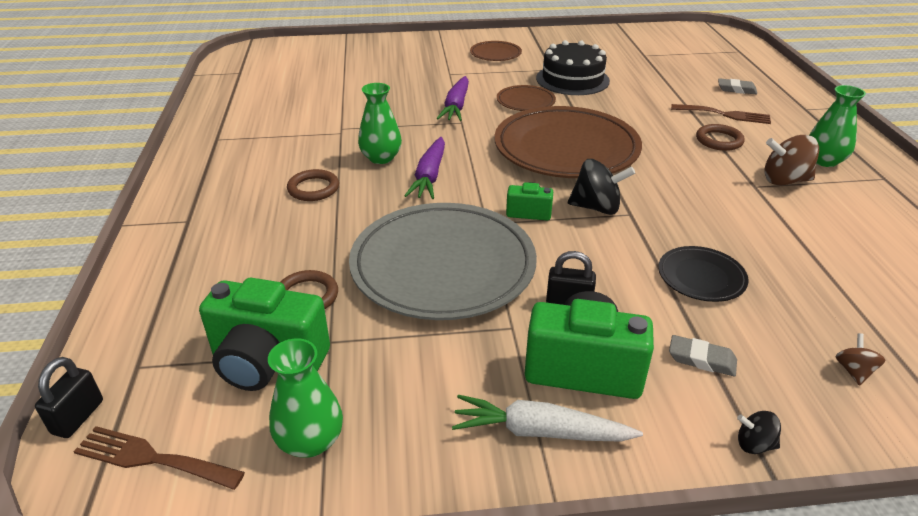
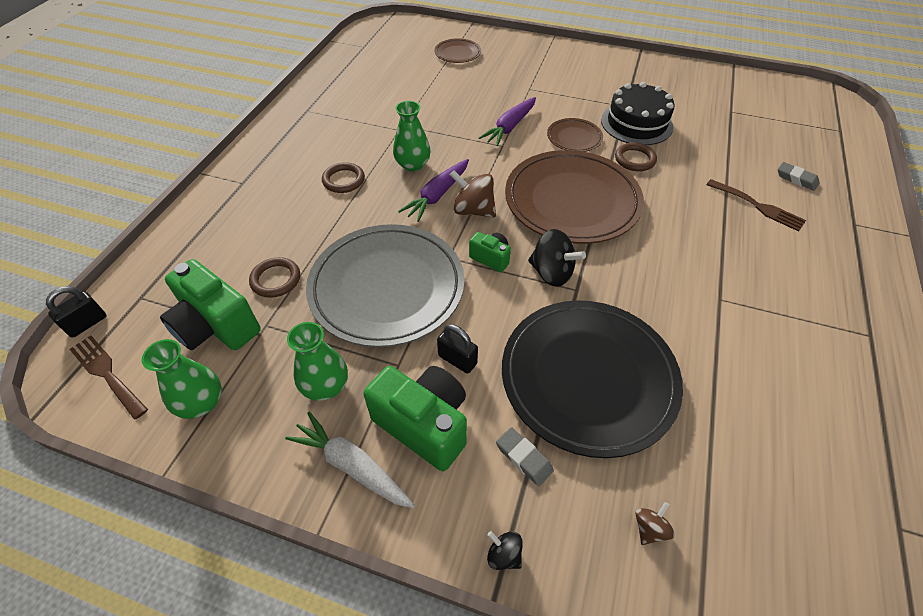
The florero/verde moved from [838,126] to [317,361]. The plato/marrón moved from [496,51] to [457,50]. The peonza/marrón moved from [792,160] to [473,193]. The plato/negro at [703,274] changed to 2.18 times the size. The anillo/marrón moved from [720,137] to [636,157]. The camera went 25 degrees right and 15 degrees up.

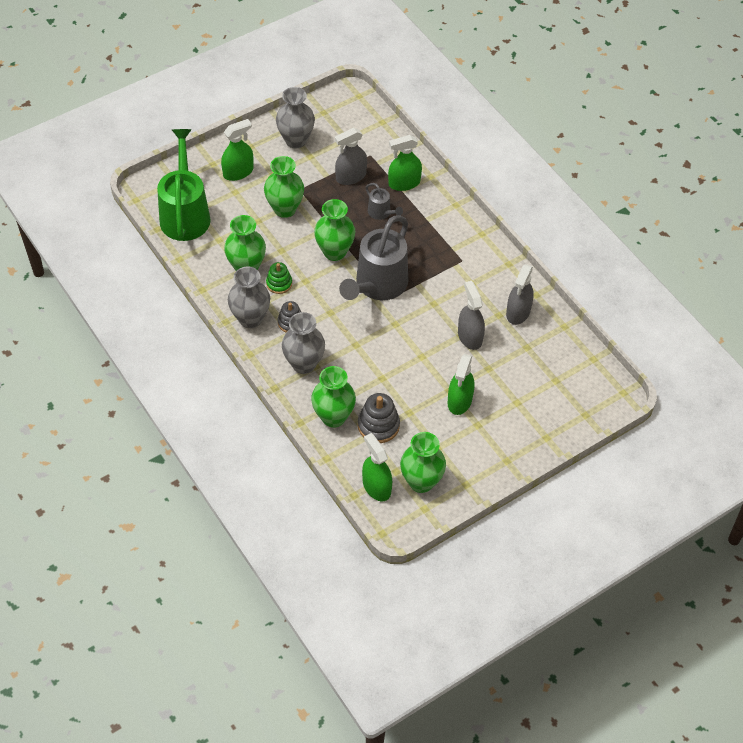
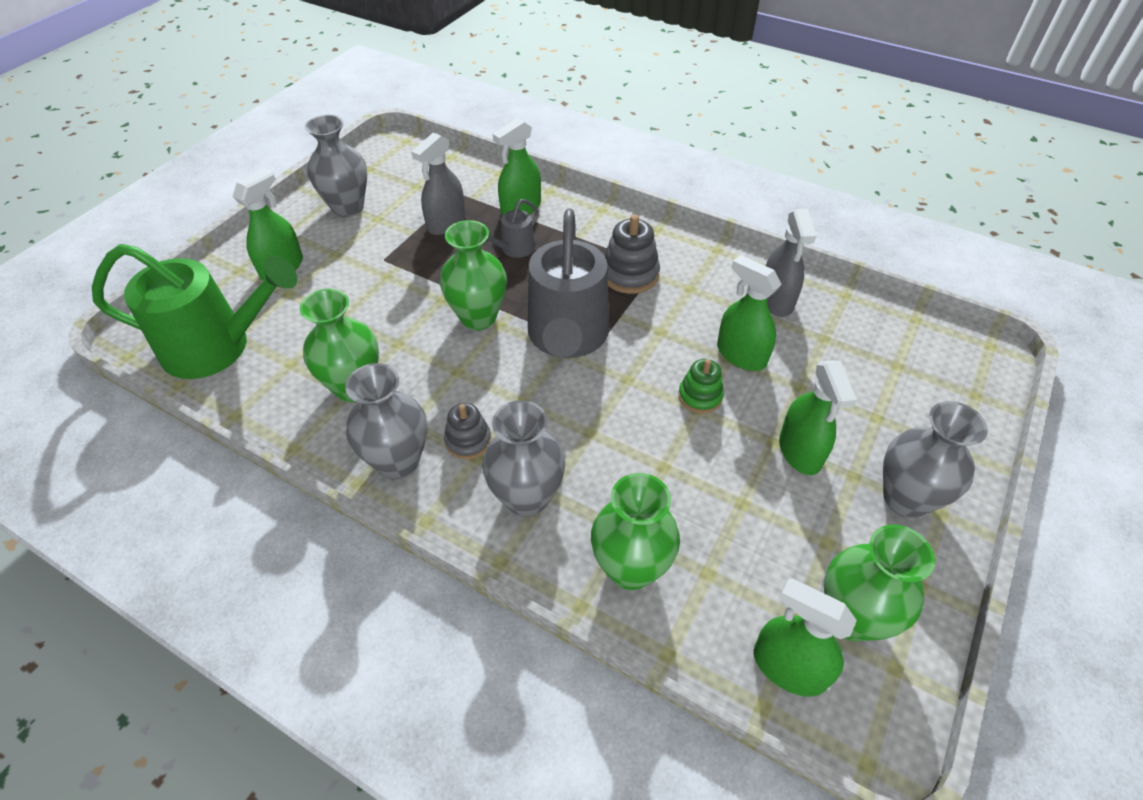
The regadera/verde at [184,185] turned 120 degrees clockwise. The regadera/gris at [384,201] turned 105 degrees clockwise. The juguete apilable/gris moved from [379,418] to [632,254]. The juguete apilable/verde moved from [279,278] to [701,386]. The pulverizador/gris at [471,315] became the pulverizador/verde at [749,313]. The florero/gris at [935,459] appeared. The florero/verde at [284,187] disappeared. The camera went 25 degrees left and 5 degrees down.

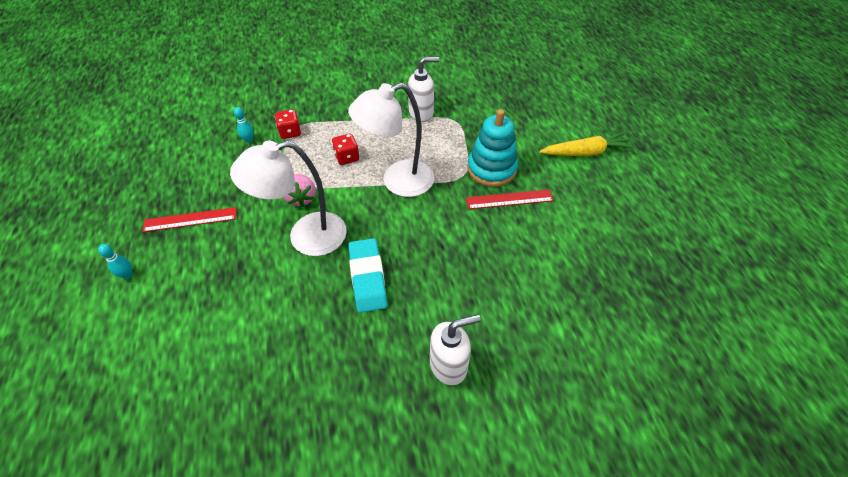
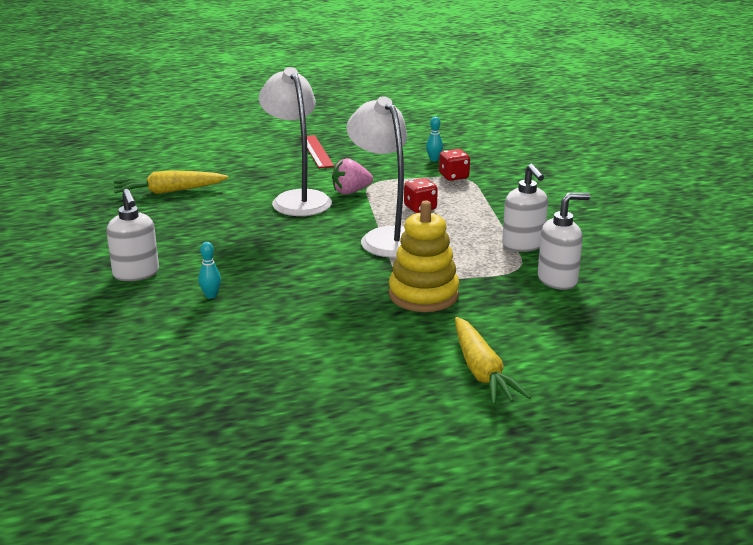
The zanahoria/amarillo at [171,182] appeared. The bolo/turquesa moved from [115,261] to [209,270]. The juguete apilable/turquesa at [492,148] became the juguete apilable/amarillo at [424,256]. The dispensador de jabón/blanco at [564,241] appeared. The goma de borrar/turquesa at [368,275] disappeared. The regla/rojo at [510,199] disappeared. The camera went 85 degrees right and 25 degrees down.

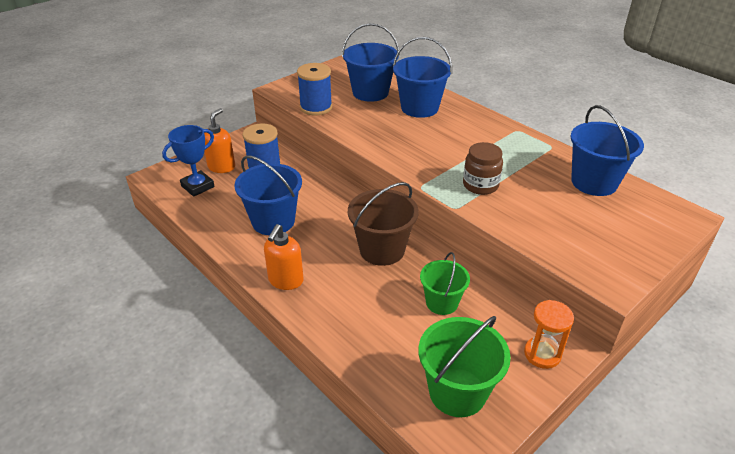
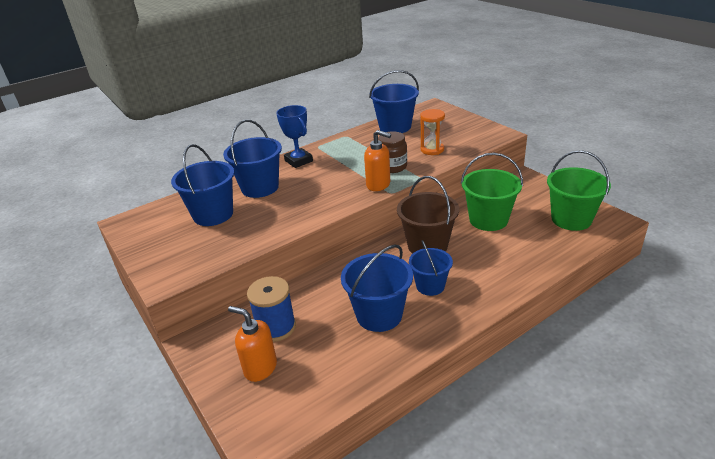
The trofeo/azul moved from [188,161] to [294,136]. The dispensador de jabón/naranja moved from [283,257] to [377,160]. The balde/azul at [431,268] appeared. The reloj de arena/naranja moved from [549,334] to [432,132]. The balde/verde at [445,283] changed to 1.54 times the size. The carrete/azul at [314,89] disappeared. The camera went 80 degrees left and 5 degrees down.

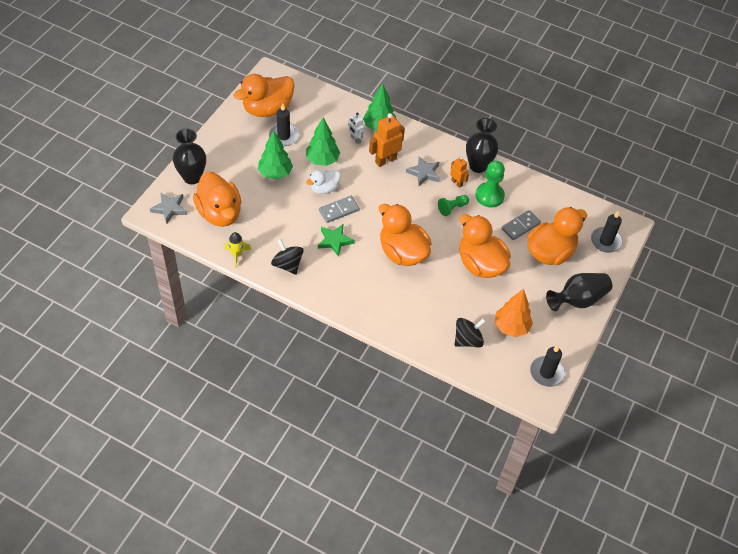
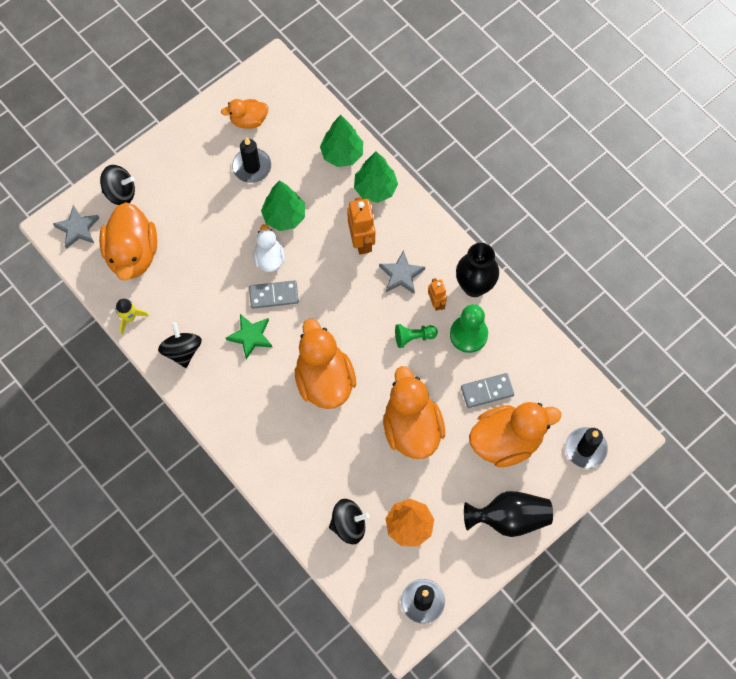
The florero/negro at [189,156] was replaced by the peonza/negro at [117,185]. The pato/naranja at [264,95] changed to 0.55 times the size. The pato/blanco at [323,182] turned 90 degrees clockwise. The árbol/verde moved from [275,155] to [341,141]. The robot/naranja at [387,140] turned 90 degrees clockwise. The robot/blanco at [356,128] disappeared. The camera went 25 degrees right and 15 degrees up.

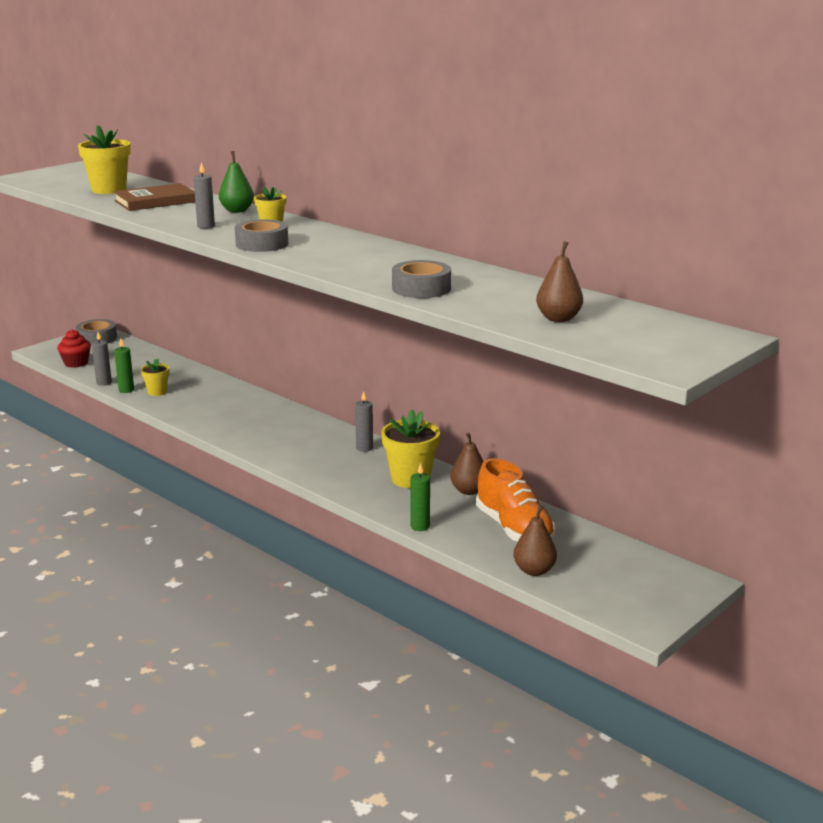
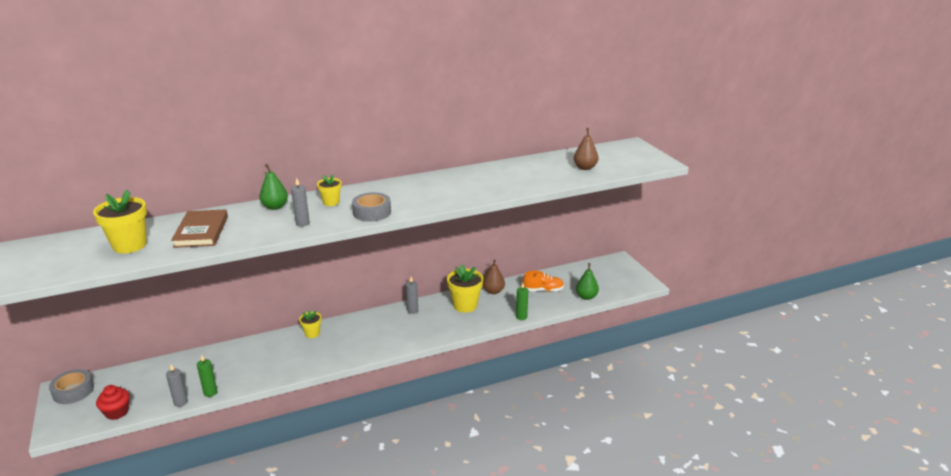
The maceta/amarillo moved from [155,377] to [310,324]. The zapato/naranja at [515,500] changed to 0.65 times the size. The pera/marrón at [535,540] became the pera/verde at [587,281]. The cinta adhesiva/gris at [421,279] disappeared. The camera went 65 degrees left and 5 degrees up.

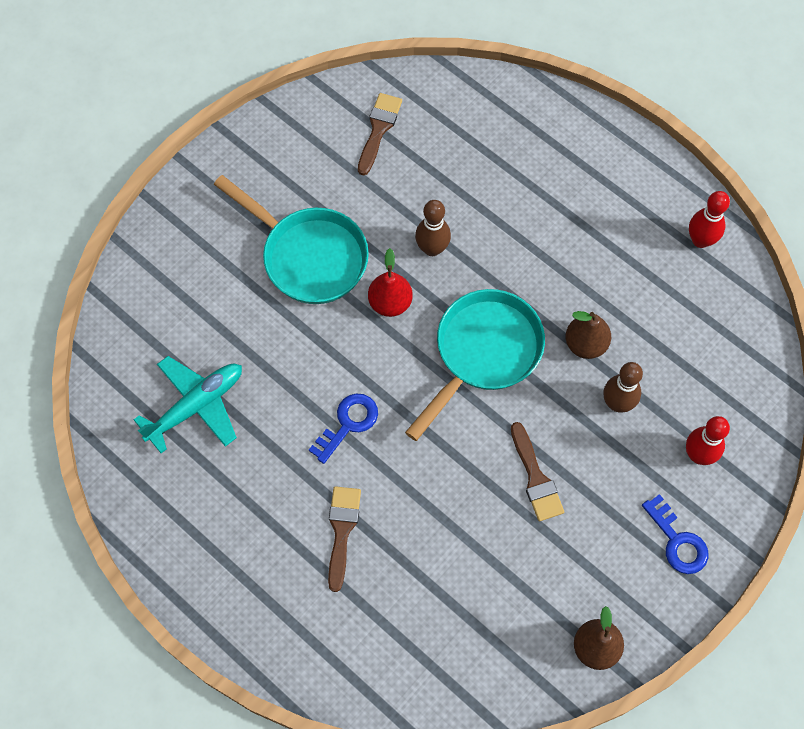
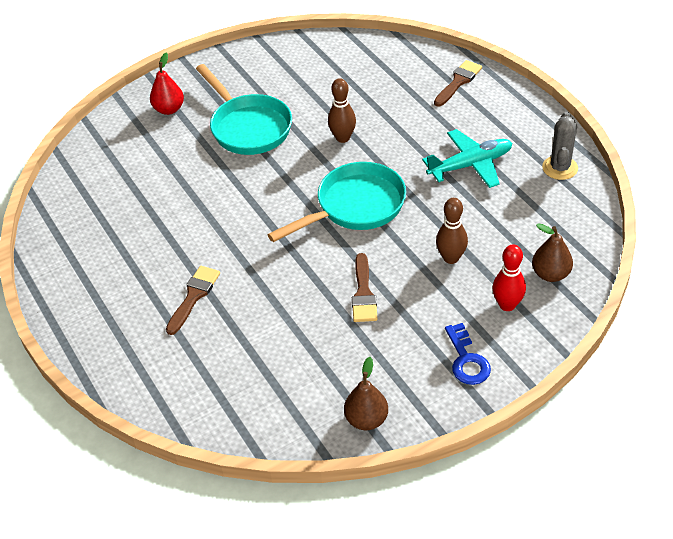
The pera/rojo moved from [390,282] to [167,84]. The avión/turquesa moved from [188,404] to [467,158]. The pincel/marrón moved from [380,134] to [458,83]. The pera/marrón moved from [588,335] to [552,252]. The bolo/rojo at [709,219] was replaced by the cactus/gris at [560,146]. The llave/azul at [343,428] disappeared. The camera went 20 degrees right and 20 degrees down.

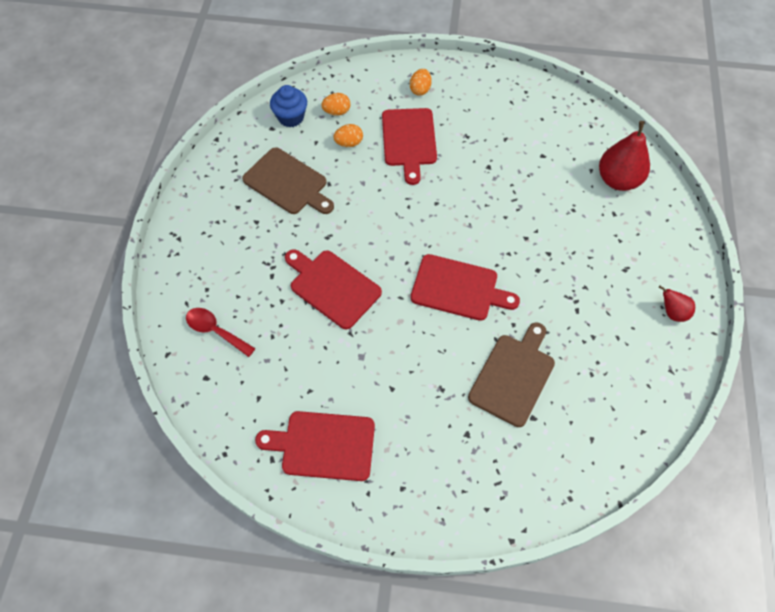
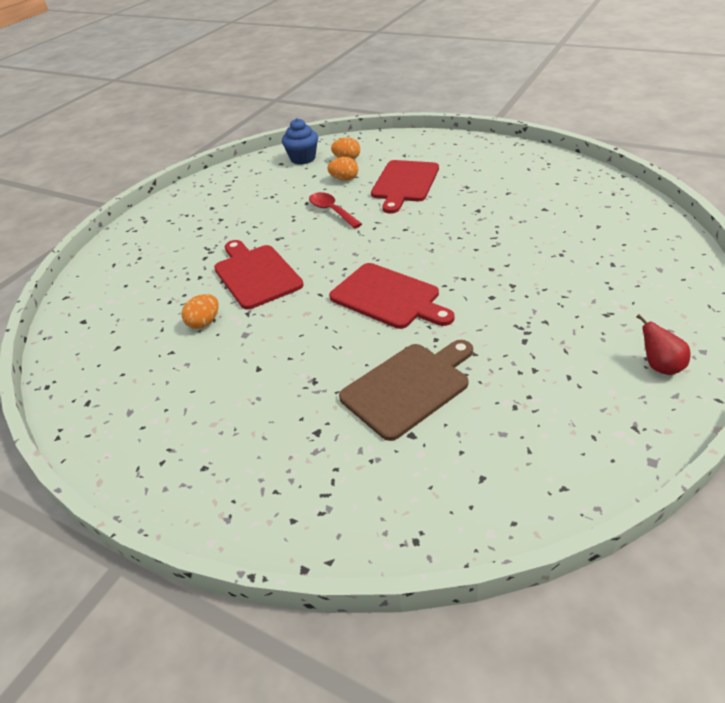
The huevo/naranja moved from [421,82] to [200,311]. The cuchara/rojo moved from [221,332] to [335,210]. The tabla de cortar/marrón at [288,180] disappeared. The tabla de cortar/rojo at [315,446] disappeared. The pera/rojo at [624,156] disappeared. The camera went 25 degrees right and 20 degrees down.

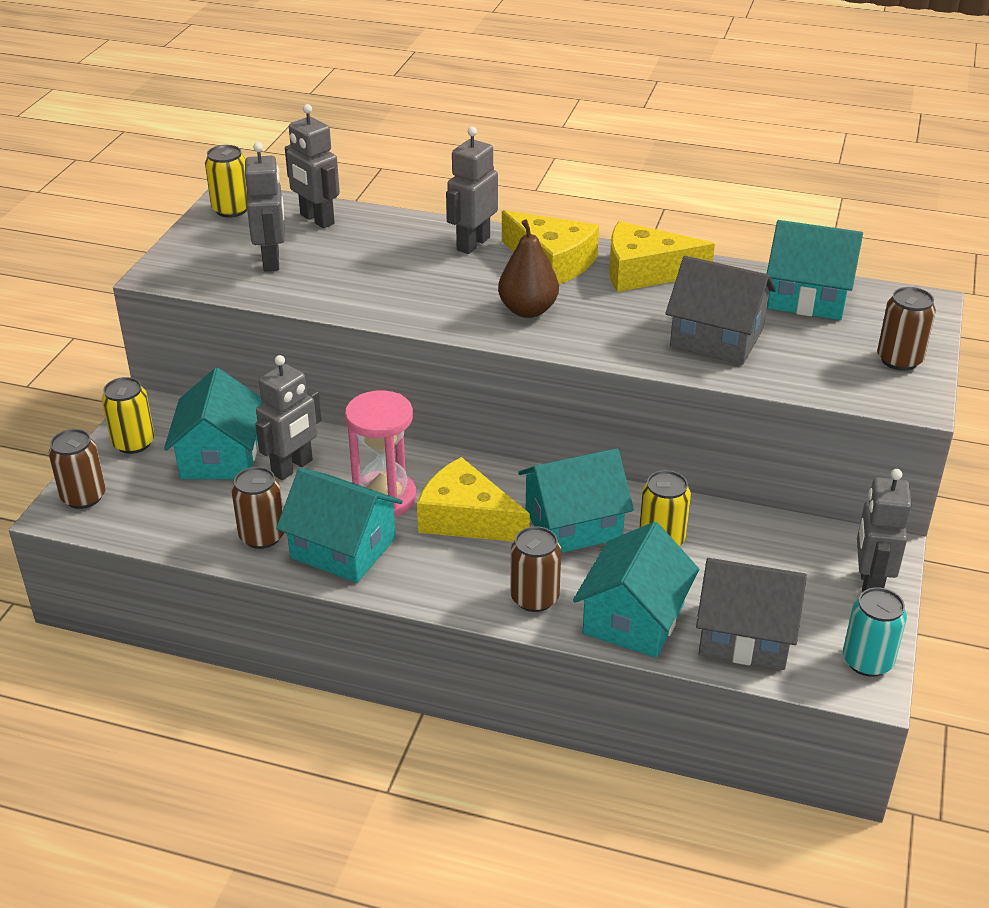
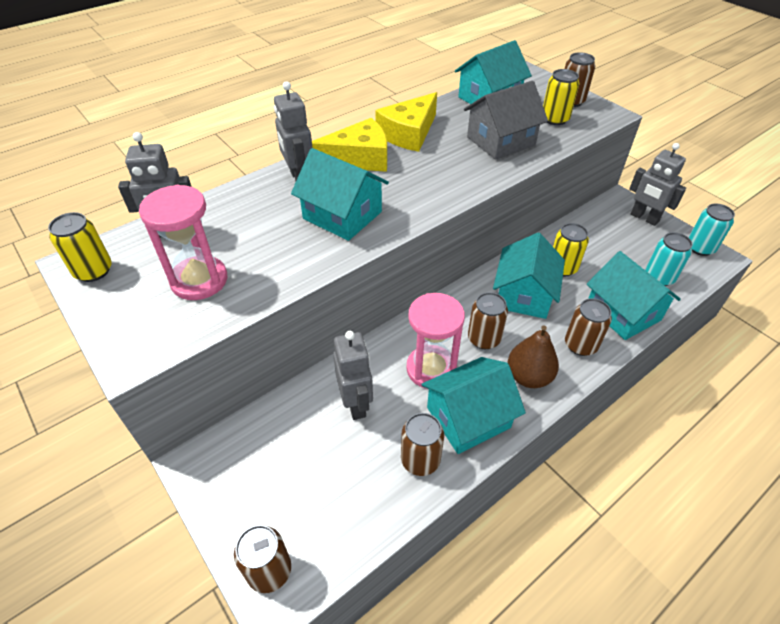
The robot/gris at [265,207] was replaced by the reloj de arena/rosa at [183,242]. The casa/turquesa moved from [213,423] to [340,194]. The queso/amarillo at [473,499] was replaced by the lata/marrón at [488,320]. The pera/marrón moved from [528,269] to [533,356]. The lata/amarillo moved from [128,415] to [561,97]. The casa/gris at [751,614] was replaced by the lata/turquesa at [669,259]. The camera went 55 degrees left and 10 degrees up.

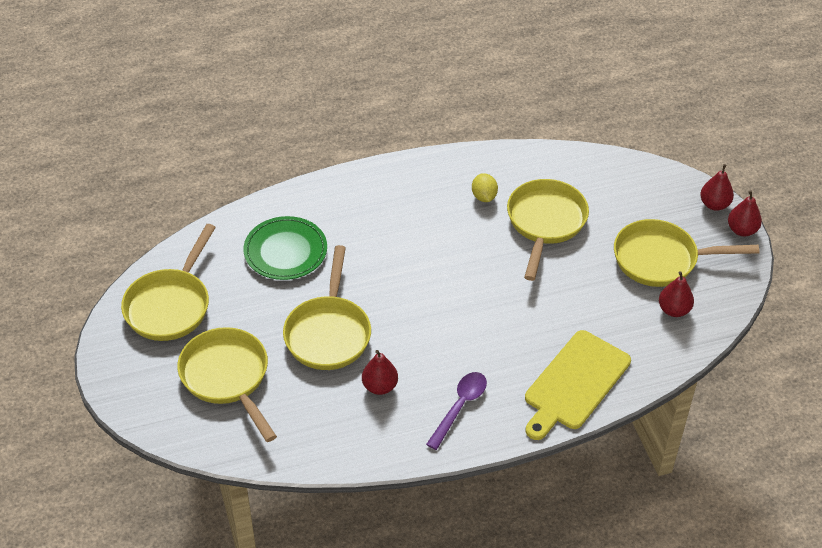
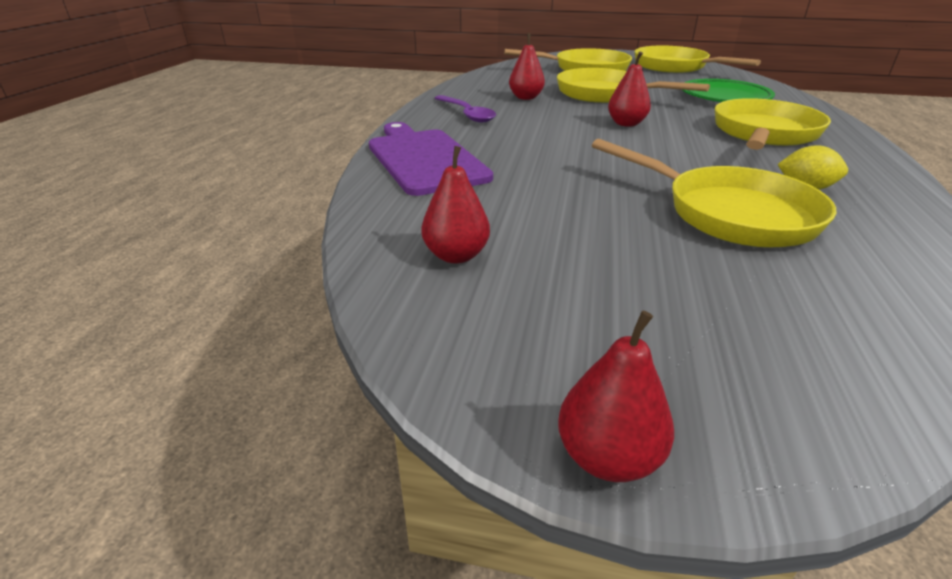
The tabla de cortar/amarillo at [578,385] became the tabla de cortar/morado at [431,159]. The pera/rojo moved from [717,187] to [629,89]. The sartén/amarillo moved from [686,253] to [773,124]. The camera went 120 degrees right and 15 degrees down.

